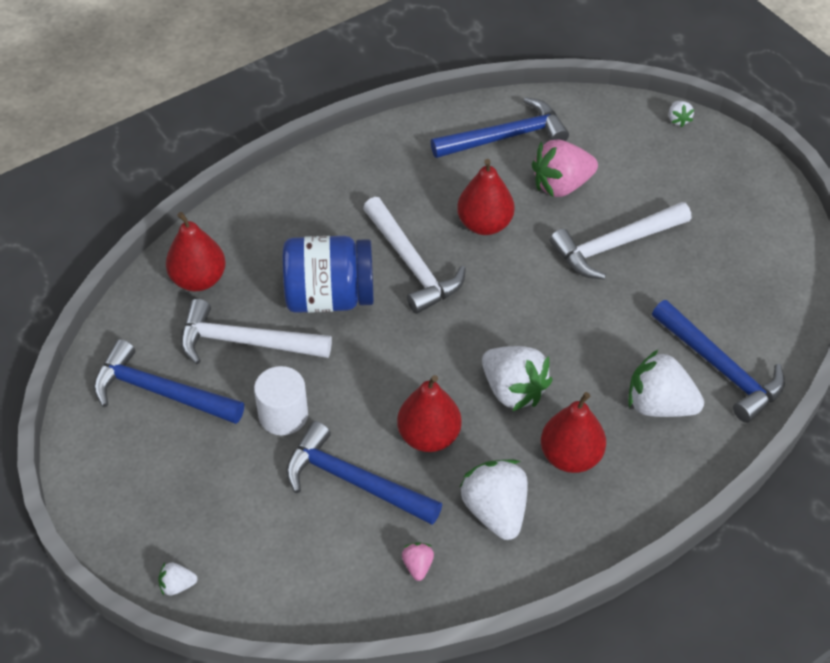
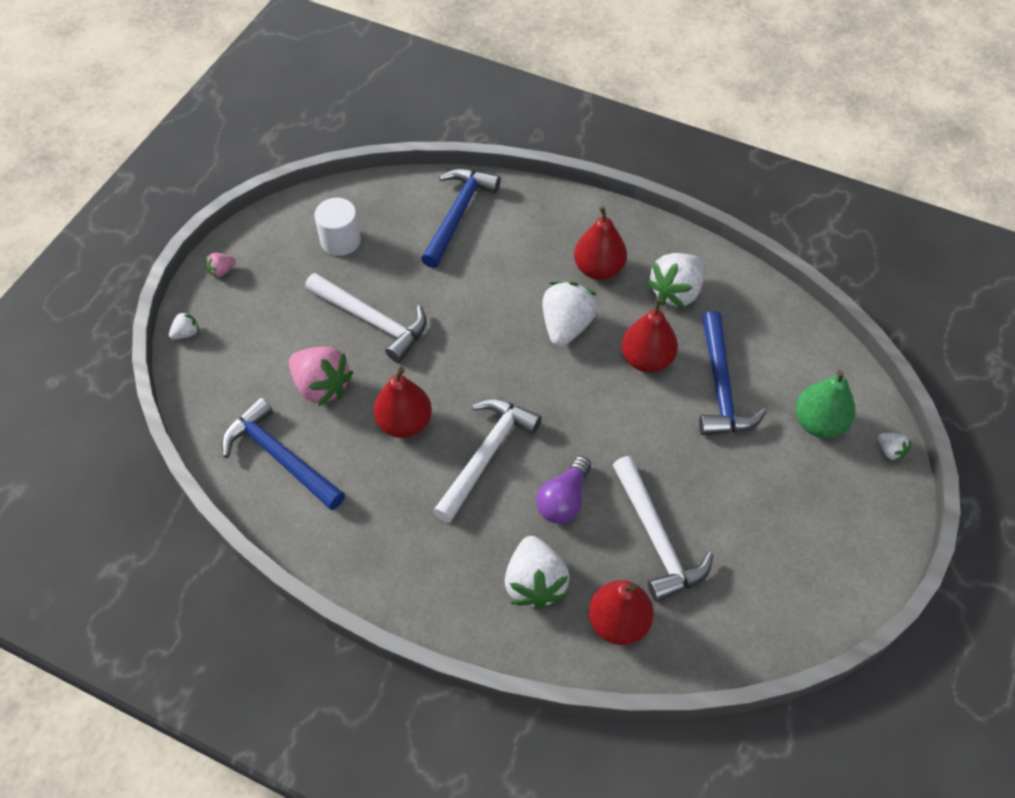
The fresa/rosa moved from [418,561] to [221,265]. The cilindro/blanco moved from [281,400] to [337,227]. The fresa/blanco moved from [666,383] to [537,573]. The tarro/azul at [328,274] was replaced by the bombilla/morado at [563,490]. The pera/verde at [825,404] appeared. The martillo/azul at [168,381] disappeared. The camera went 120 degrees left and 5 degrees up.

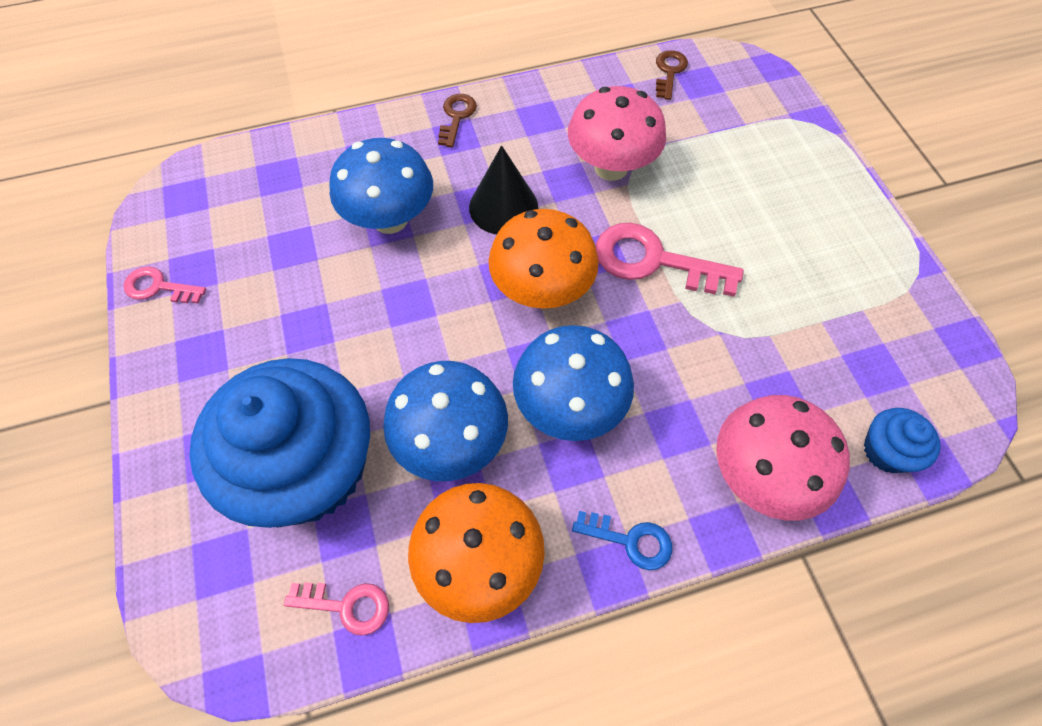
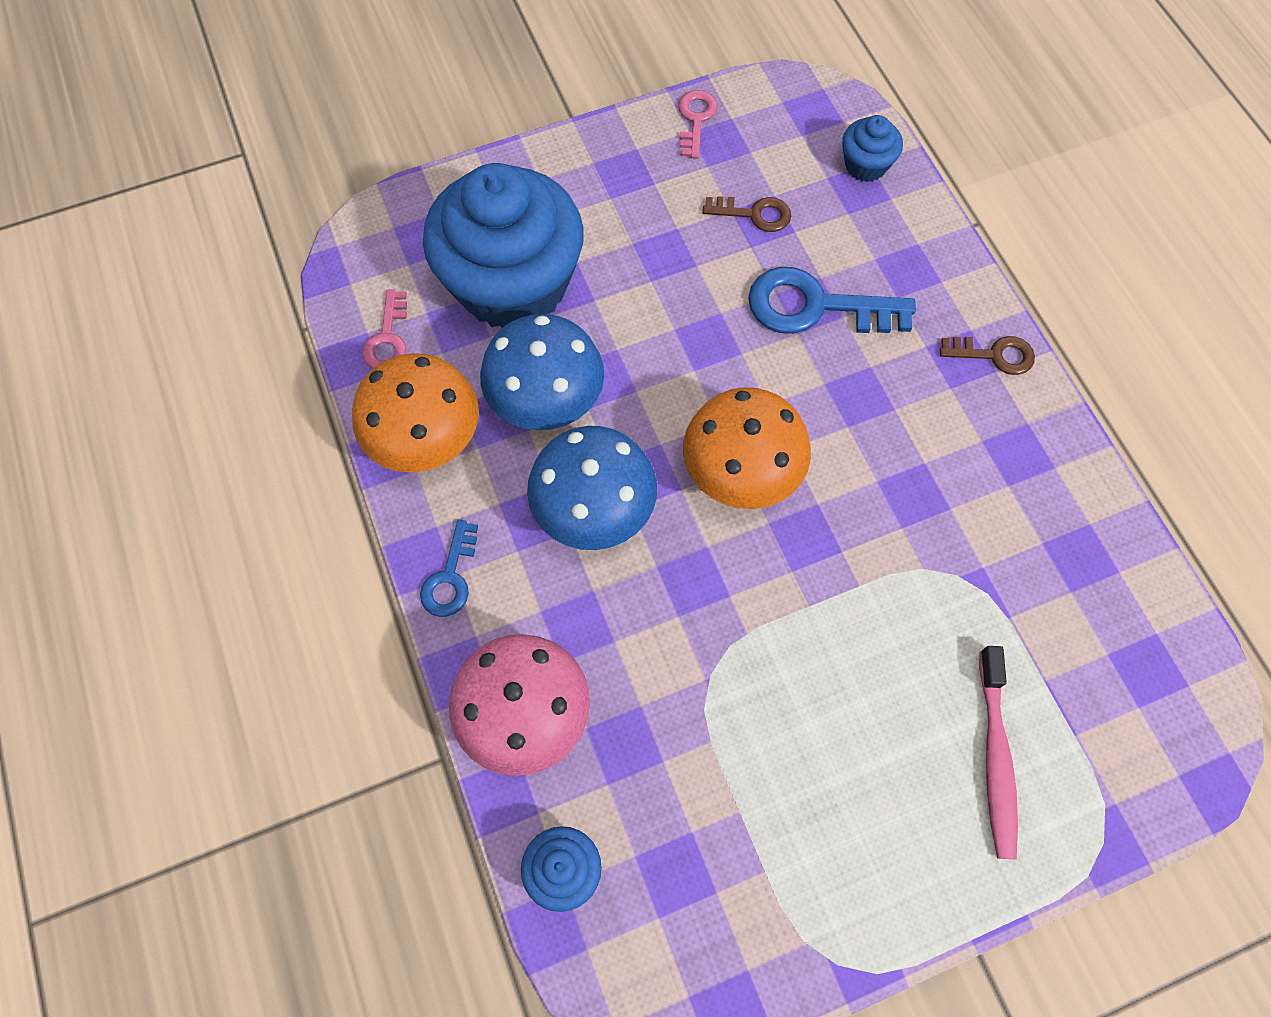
The llave/marrón moved from [672,75] to [746,214]. The seta/azul at [381,186] was replaced by the llave/azul at [832,300]. The magdalena/azul at [872,148] appeared. The cepillo de dientes/rosa at [998,752] appeared. The cono/negro at [503,189] disappeared. The seta/rosa at [617,133] disappeared. The llave/rosa at [670,260] disappeared. The camera went 85 degrees right and 5 degrees up.

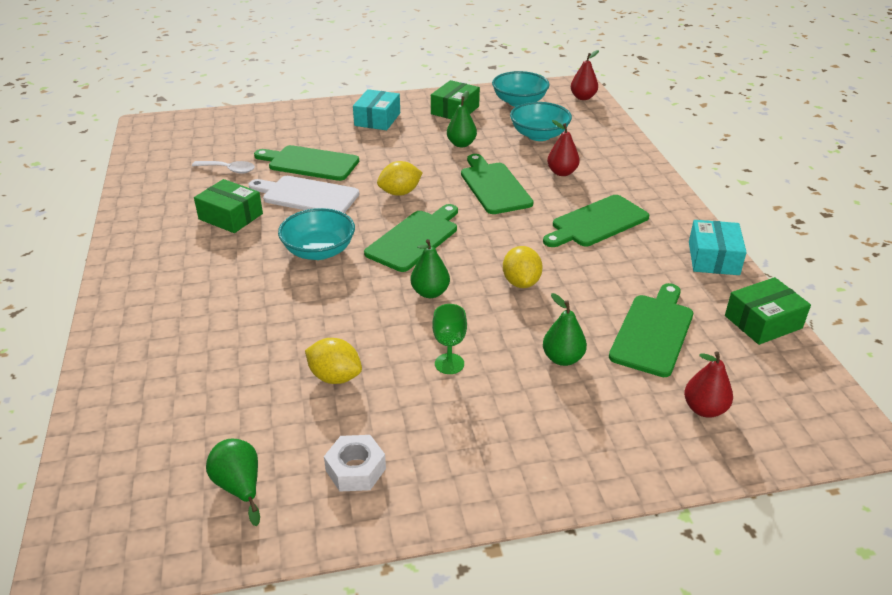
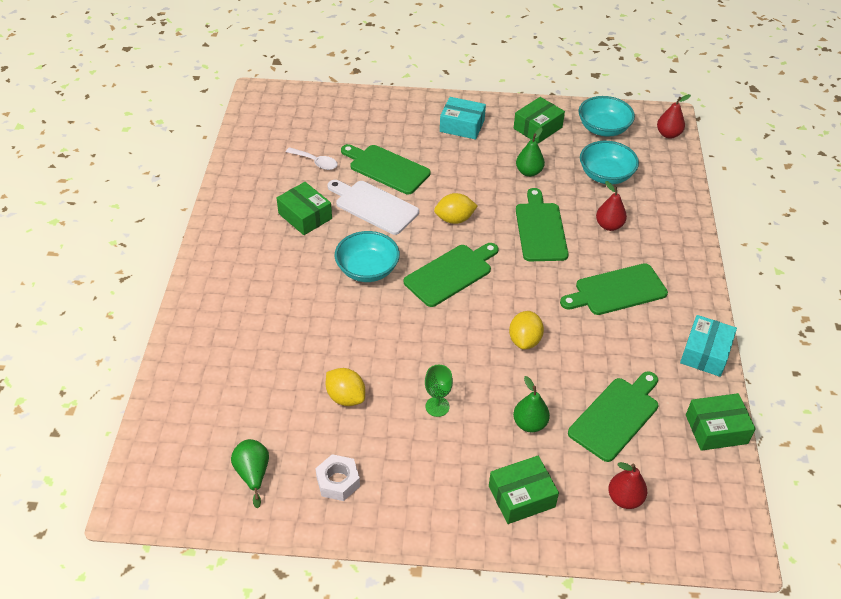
The caja/turquesa at [376,109] turned 75 degrees clockwise. The caja/verde at [524,490] appeared. The pera/verde at [430,268] disappeared. The camera went 15 degrees right and 10 degrees up.

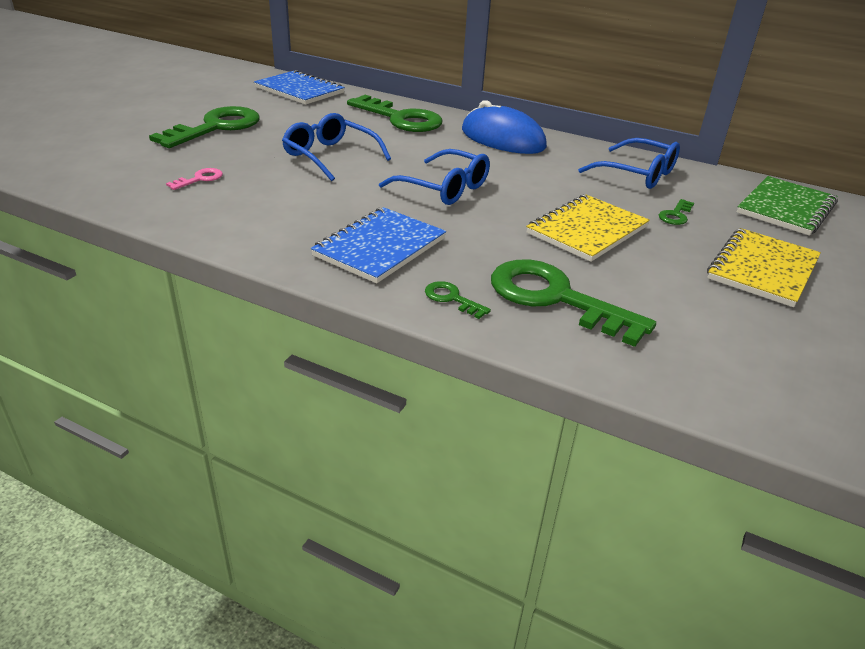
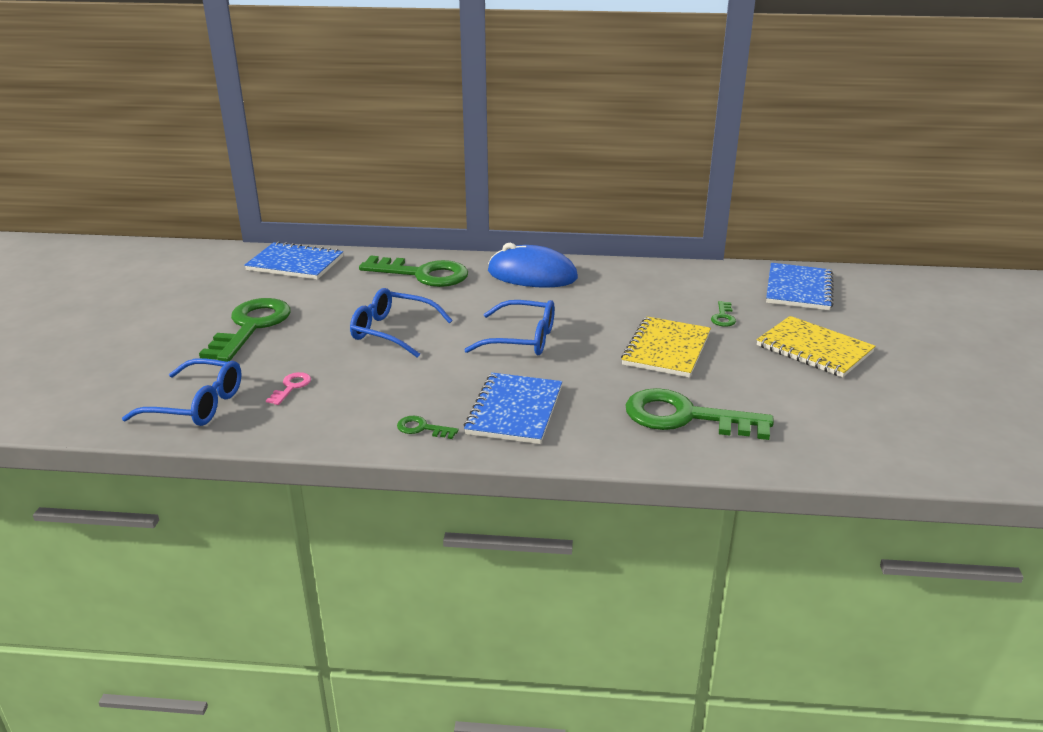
The gafas/azul moved from [629,163] to [182,392]. The llave/verde moved from [458,300] to [428,427]. The cuaderno/amarillo at [764,267] turned 60 degrees counterclockwise. The cuaderno/verde at [787,206] became the cuaderno/azul at [800,286]. The camera went 20 degrees left and 5 degrees down.

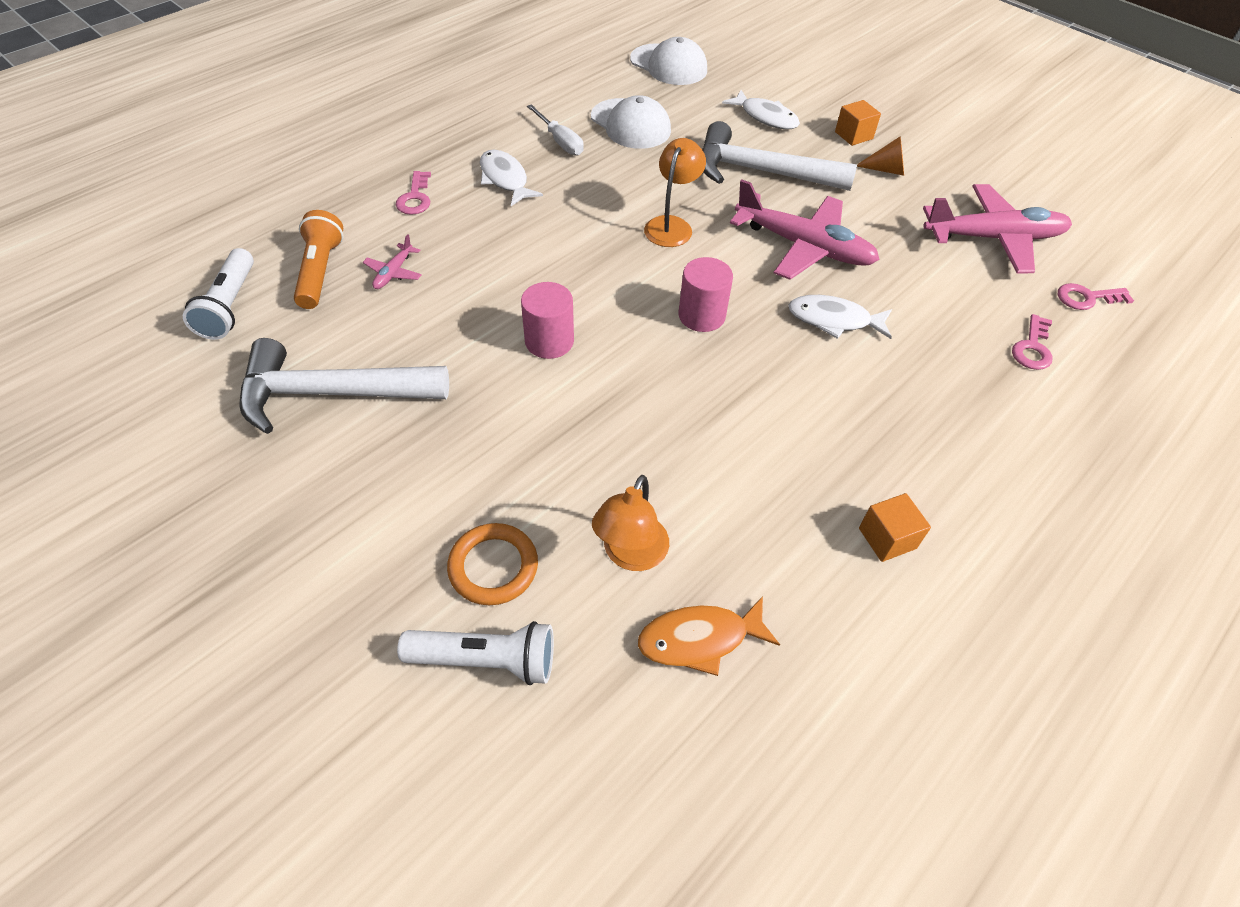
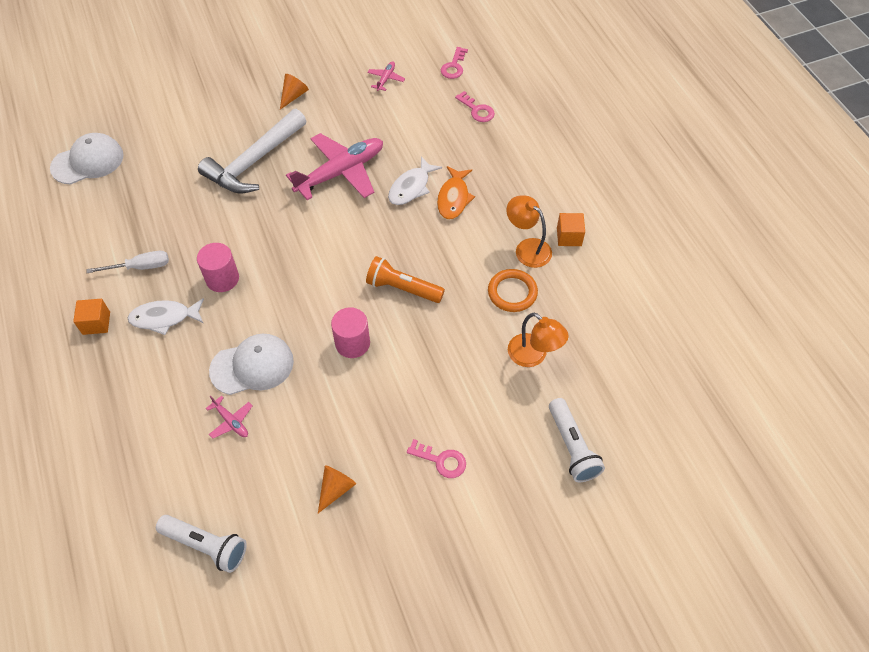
The cubo/naranja moved from [858,123] to [91,317]. The cilindro/rosa moved from [706,294] to [218,267]. The gorra/blanco moved from [631,122] to [251,364]. The martillo/blanco at [344,386] was replaced by the cono/naranja at [337,489]. The lámpara de mano/naranja moved from [319,259] to [405,279]. The avión/rosa at [997,228] changed to 0.43 times the size. The llave/rosa moved from [413,193] to [436,458]. The pez/naranja moved from [709,636] to [456,193]. The anillo/naranja moved from [492,564] to [513,290]. The lámpara/naranja moved from [675,192] to [529,231]. The lámpara de mano/blanco at [475,653] turned 135 degrees clockwise. The pez/blanco at [761,109] disappeared. The camera went 65 degrees left and 5 degrees up.

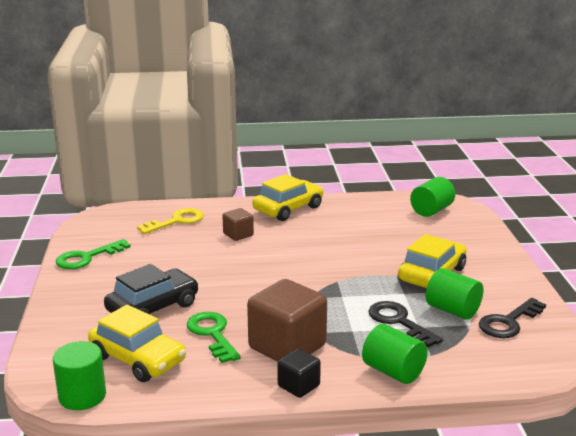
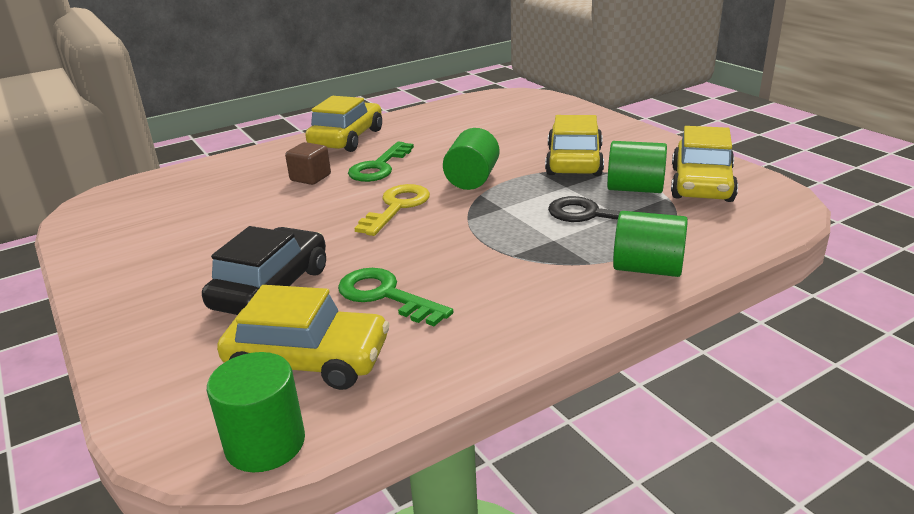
The llave/verde moved from [93,254] to [381,162]. The llave/amarillo moved from [170,221] to [392,210]. The cilindro/verde moved from [432,197] to [471,159]. The llave/negro at [512,318] was replaced by the coche/amarillo at [704,164]. The cubo/marrón at [287,320] disappeared. The cubo/negro at [299,373] disappeared. The camera went 25 degrees left and 5 degrees up.

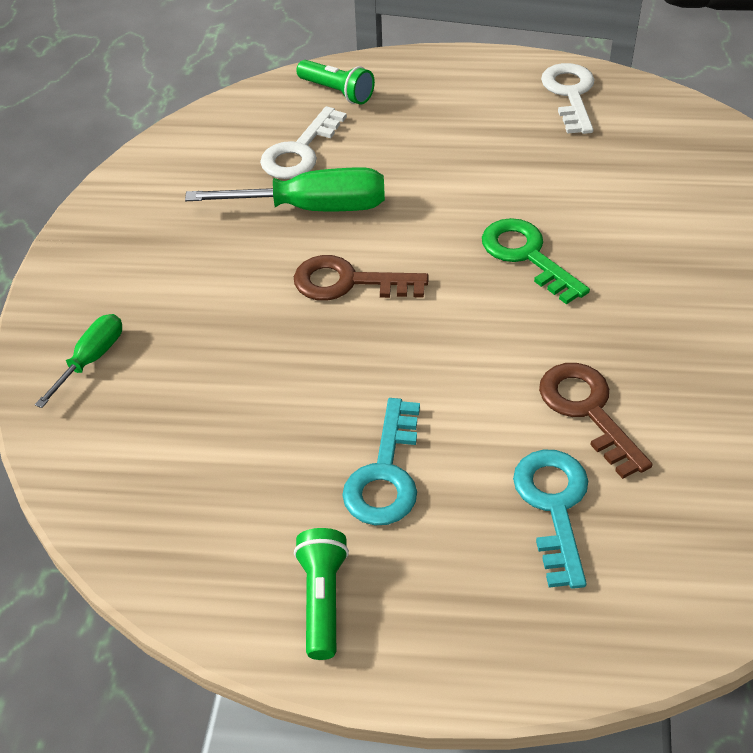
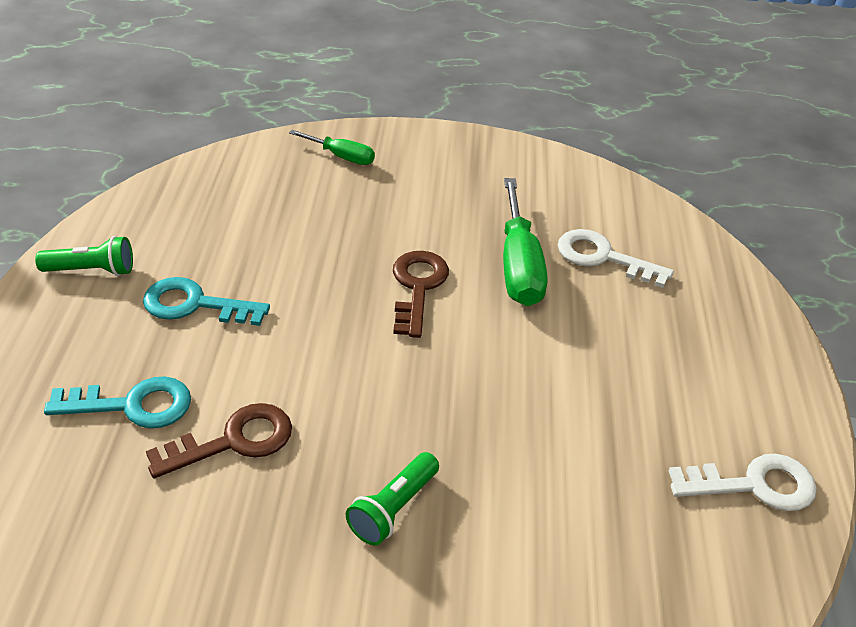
The lámpara de mano/verde moved from [335,82] to [392,499]. The llave/verde at [536,261] disappeared. The camera went 85 degrees right and 5 degrees down.

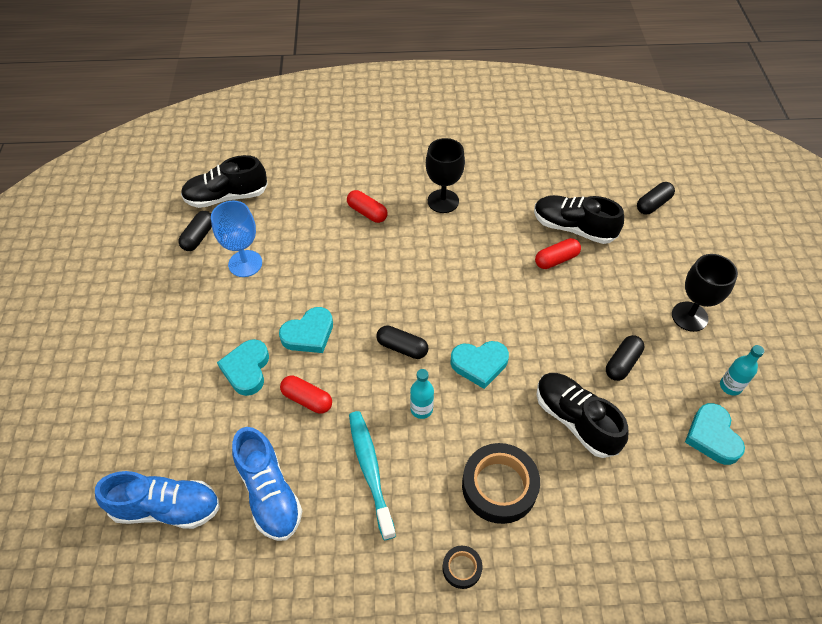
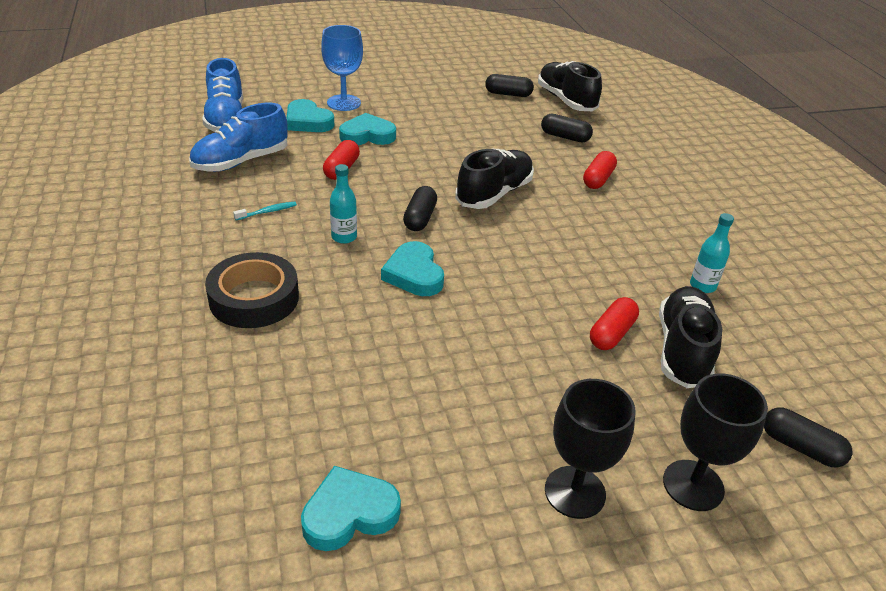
The cepillo de dientes/turquesa at [372,475] changed to 0.45 times the size. The corazón/turquesa moved from [306,330] to [310,115]. The copa/azul moved from [236,239] to [342,68]. The zapato/negro moved from [582,415] to [494,179]. The cápsula/negro moved from [625,358] to [567,128]. The cápsula/rojo at [558,253] turned 75 degrees clockwise. The copa/negro moved from [445,175] to [715,442]. The botella/turquesa moved from [742,370] to [712,253]. The cinta adhesiva/negro at [462,567] disappeared. The camera went 75 degrees right and 15 degrees down.

